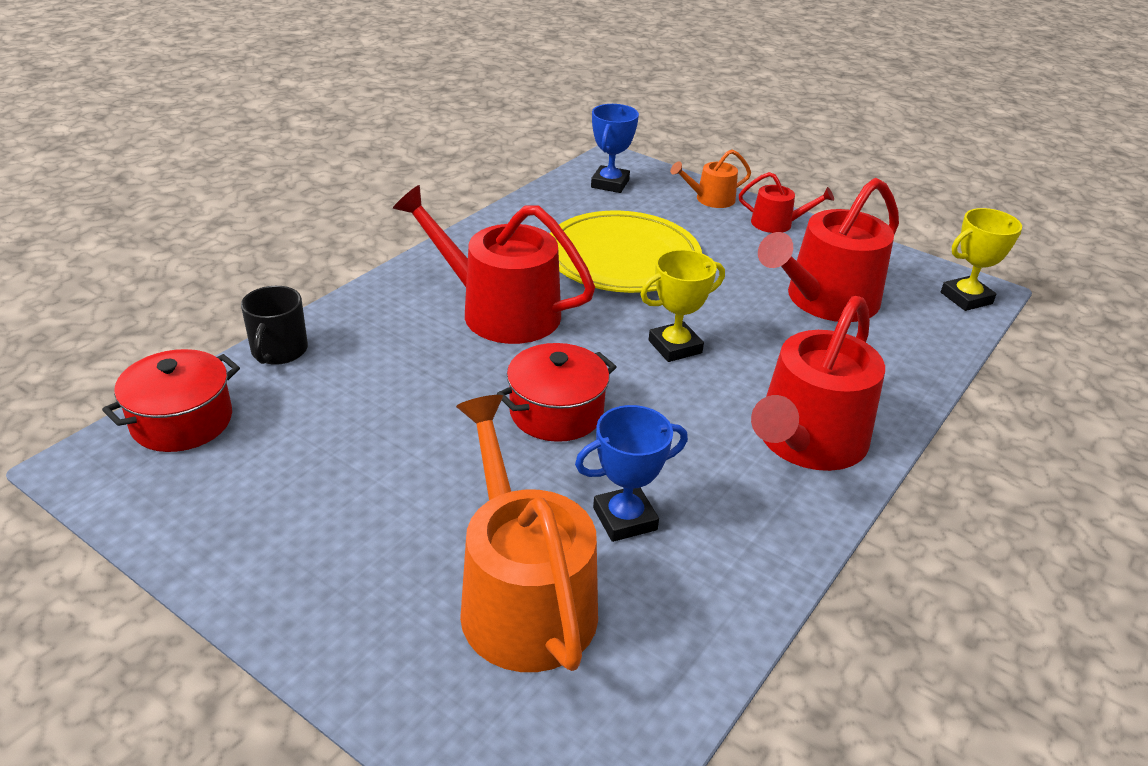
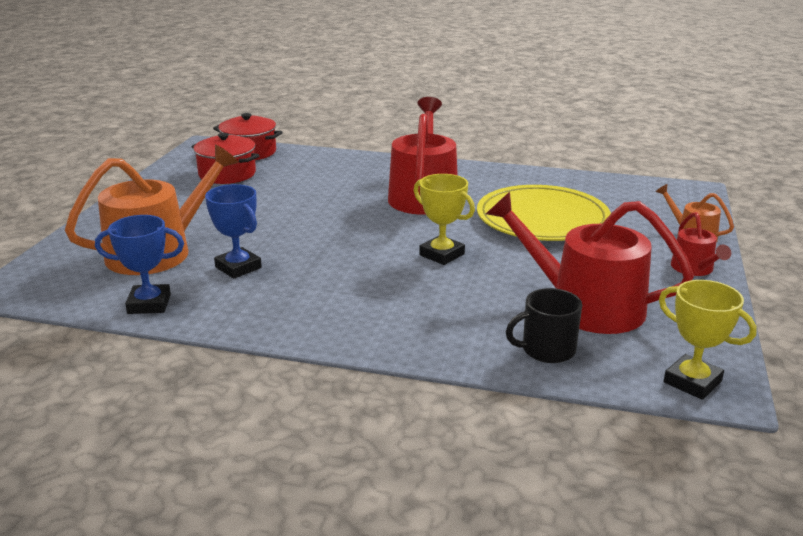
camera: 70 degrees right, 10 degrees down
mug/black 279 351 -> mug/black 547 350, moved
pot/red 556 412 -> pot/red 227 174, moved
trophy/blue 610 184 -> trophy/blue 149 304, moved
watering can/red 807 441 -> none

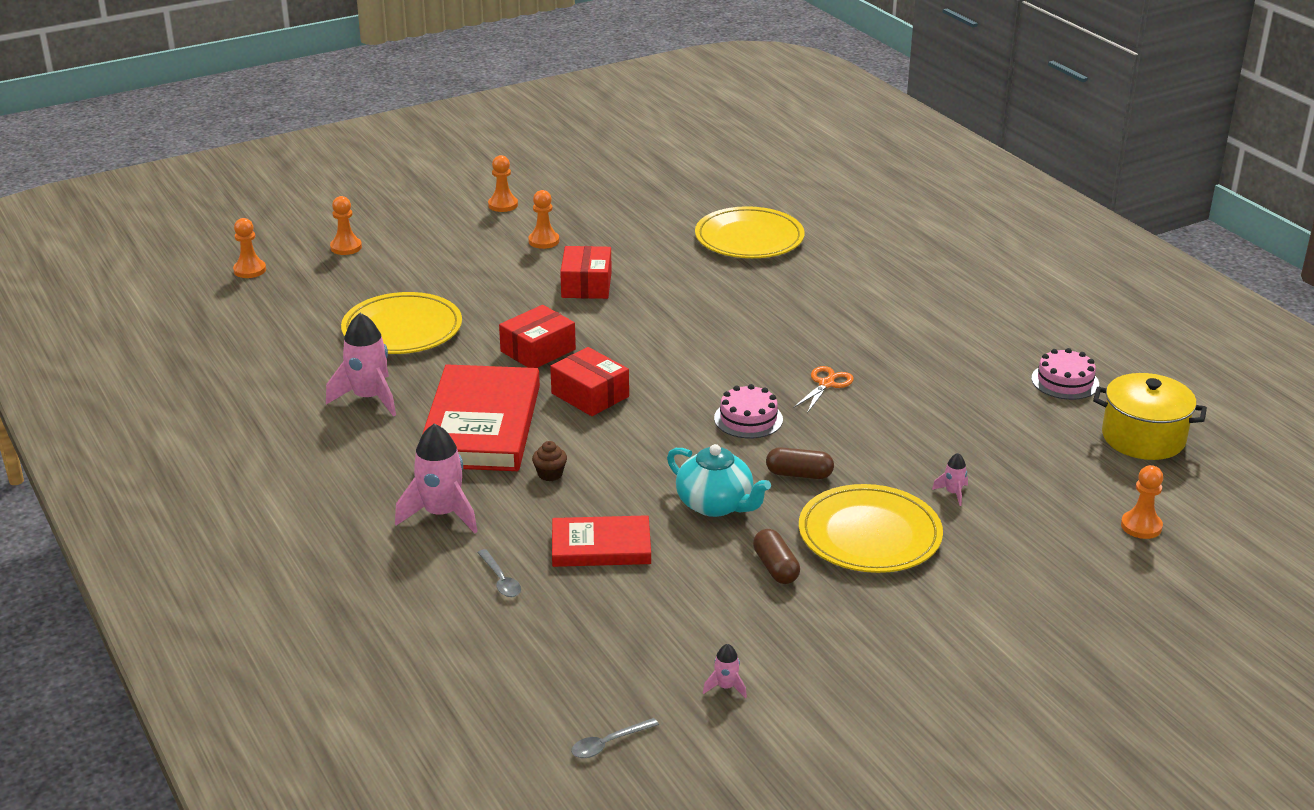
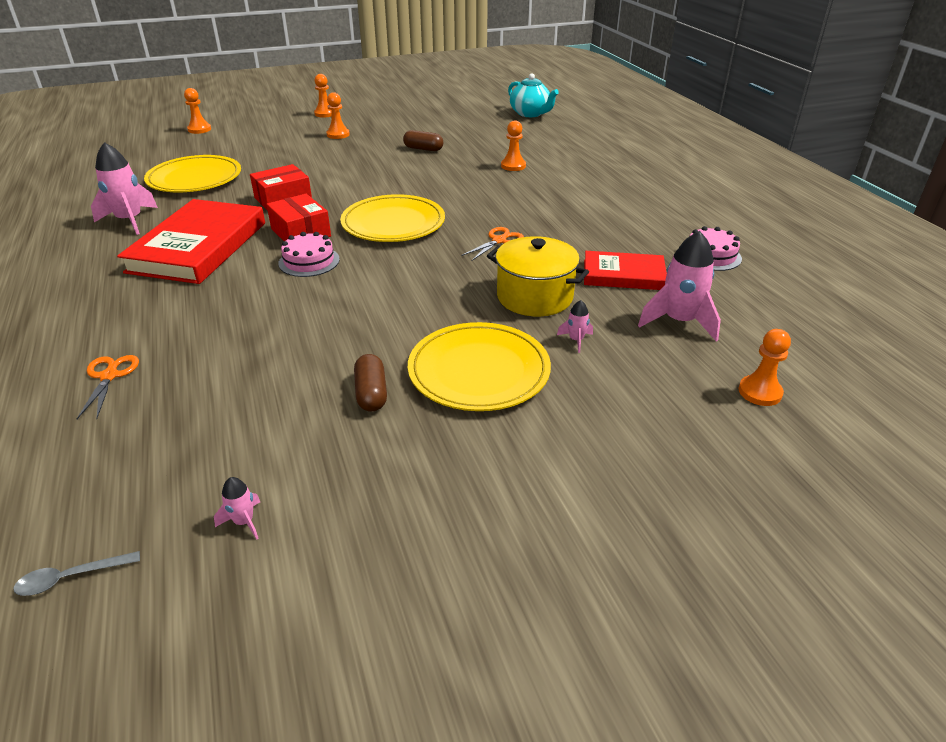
camera: 10 degrees right, 5 degrees up
pawn/orange 250 270 -> pawn/orange 513 166, moved
rocket/pink 441 514 -> rocket/pink 679 321, moved
spoon/grey 500 580 -> scissors/orange 109 376
cupcake/brown 550 474 -> none
book/red 601 546 -> book/red 623 275, moved
box/red 586 285 -> none
teapot/turquoise 716 505 -> teapot/turquoise 530 114, moved
plate/yellow 749 238 -> plate/yellow 393 223, moved
cake/pink 748 419 -> cake/pink 309 261, moved
capsule/brown 799 474 -> capsule/brown 423 149, moved
pot/yellow 1143 438 -> pot/yellow 534 297, moved

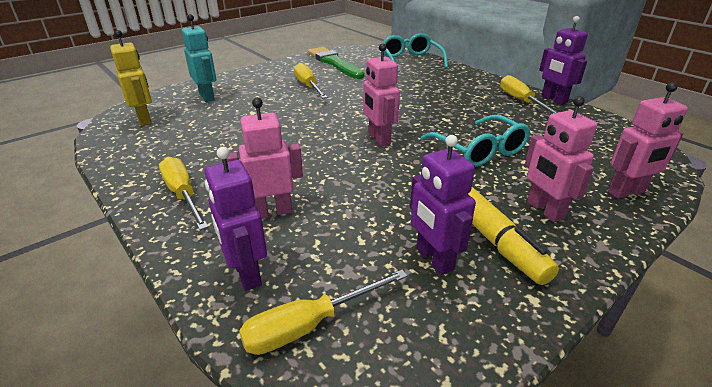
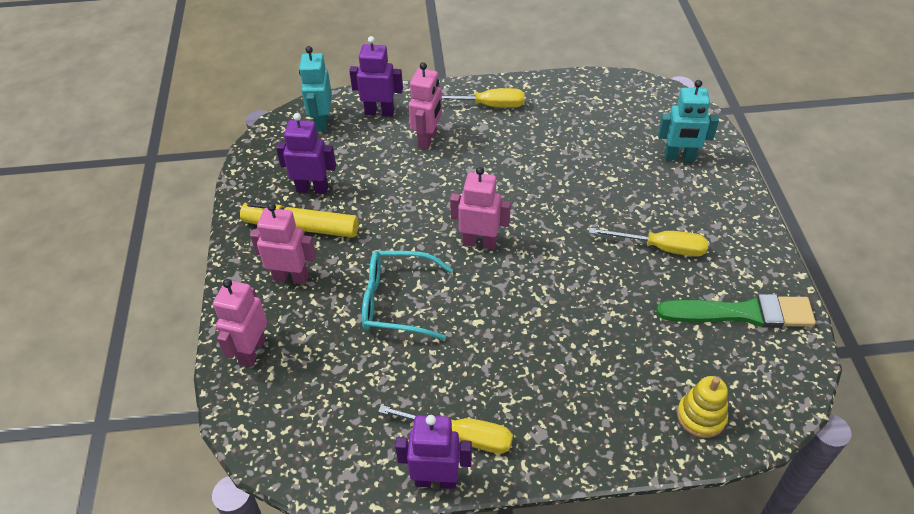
camera: 125 degrees right, 15 degrees up
robot/yellow 145 119 -> none
screwdriver/yellow 310 325 -> robot/turquoise 322 122
glasses/turquoise 410 60 -> stacking toy/yellow 701 416

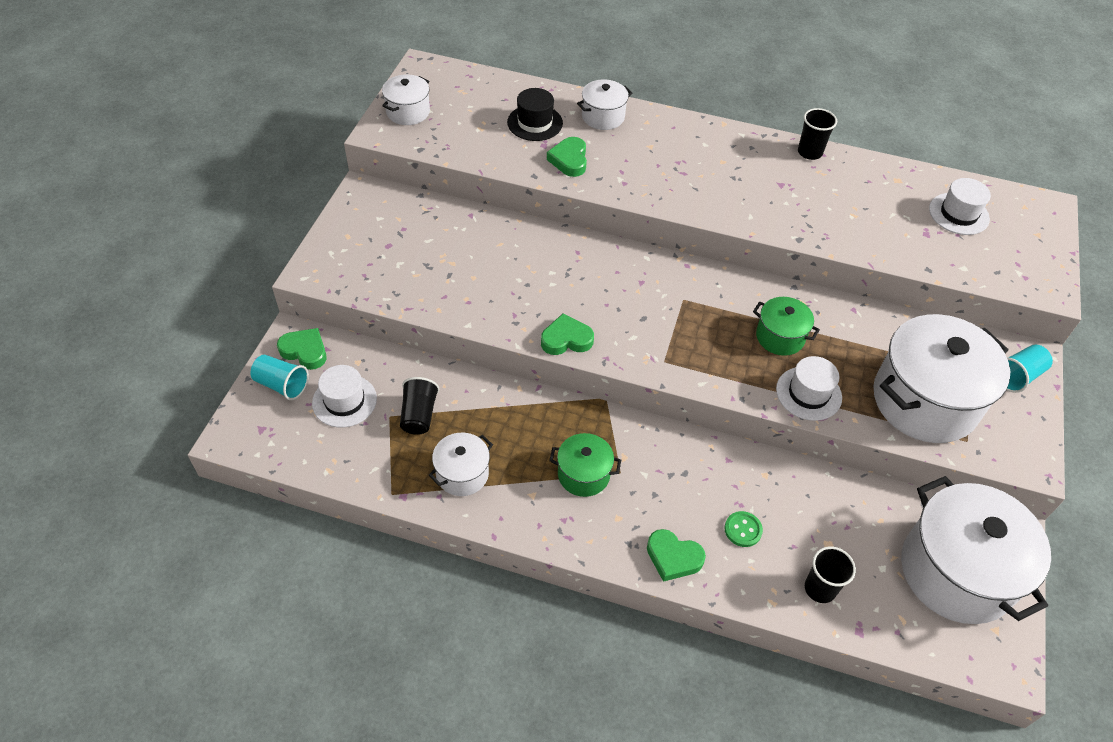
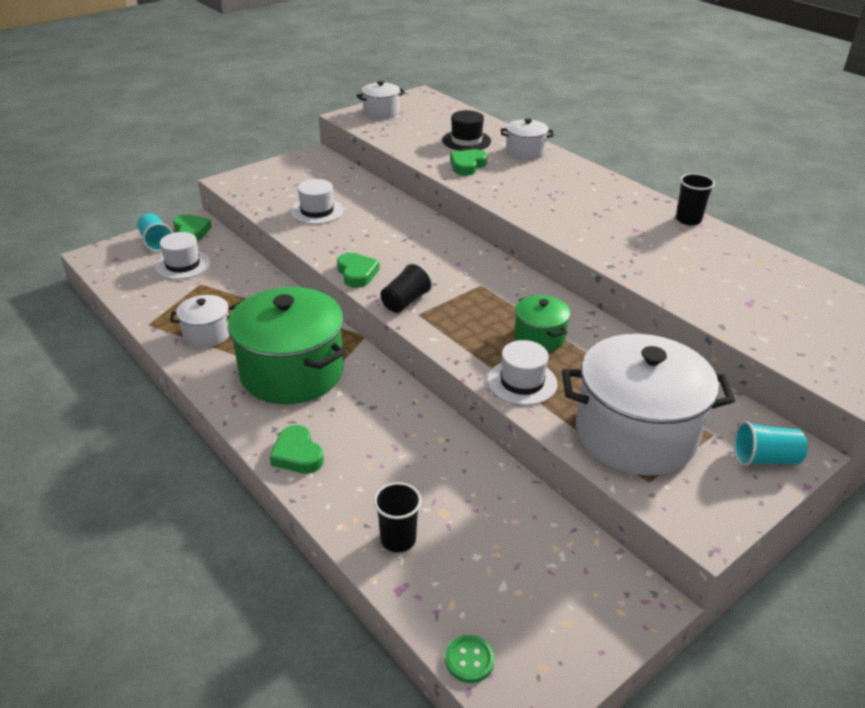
camera: 35 degrees right, 15 degrees down
cup/black 419 415 -> cup/black 405 301, moved
heart/green 566 339 -> heart/green 357 273, 45 degrees clockwise
pot/green 583 474 -> pot/green 292 372, x2.05
button/green 743 530 -> button/green 469 660, moved
pot/white 956 572 -> none
hat/white 958 214 -> hat/white 317 211, moved

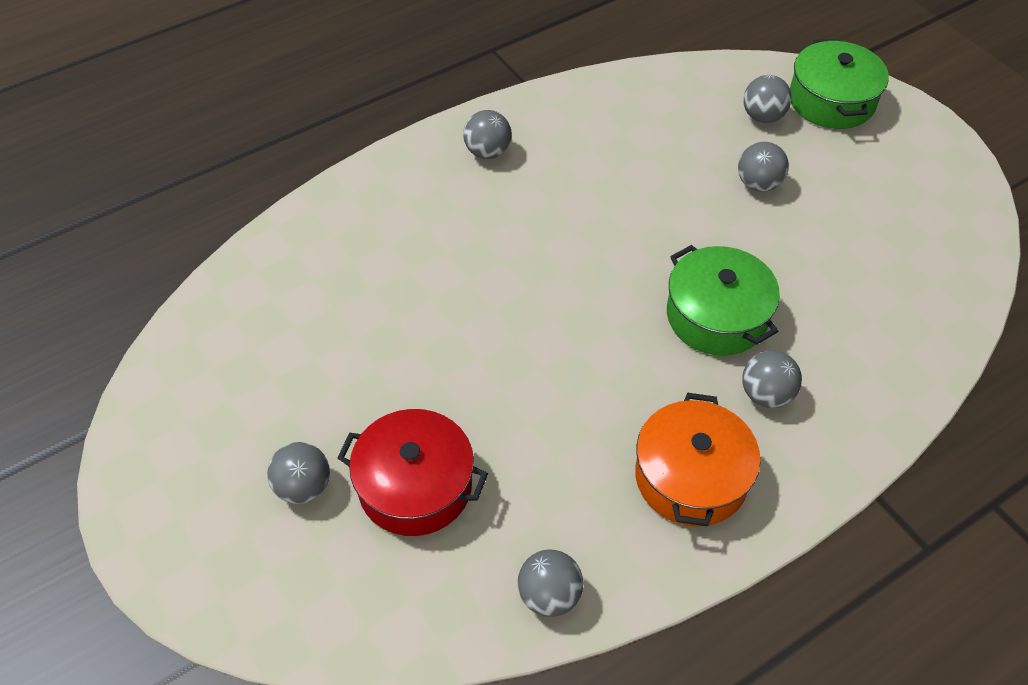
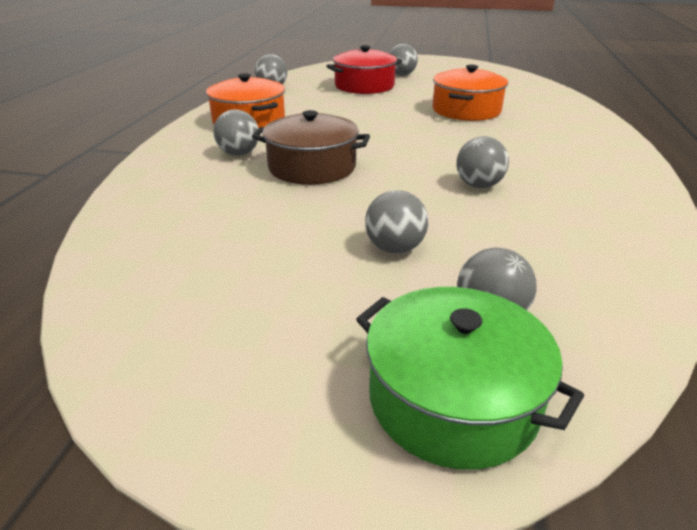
camera: 135 degrees right, 20 degrees down
ball/grey 487 152 -> ball/grey 478 185, moved
pot/green 716 316 -> pot/brown 312 167
none -> pot/orange 466 110

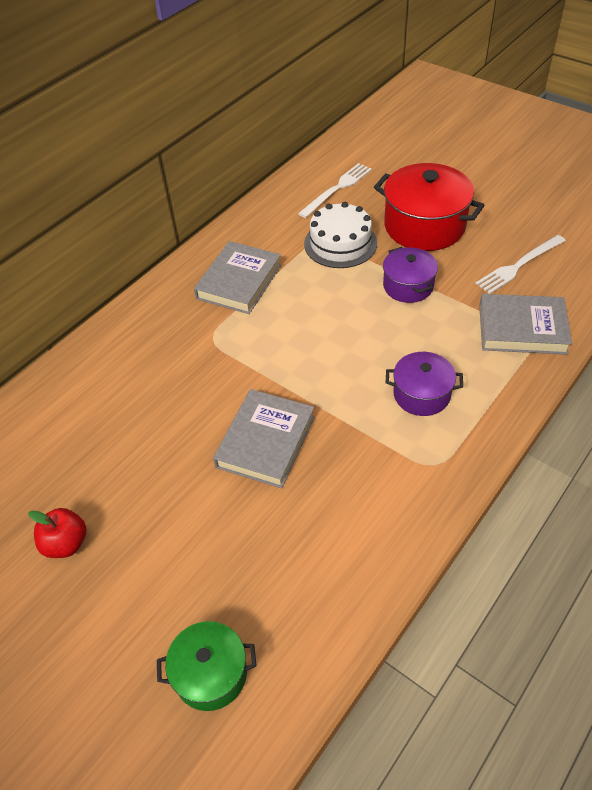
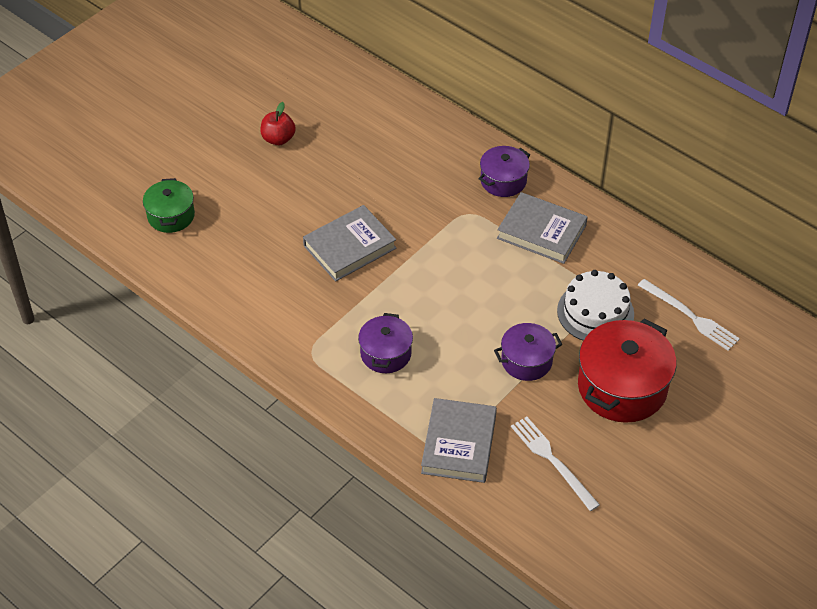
camera: 90 degrees right, 0 degrees up
book/grey 266 442 -> book/grey 350 247, 60 degrees counterclockwise
none -> pot/purple 503 181

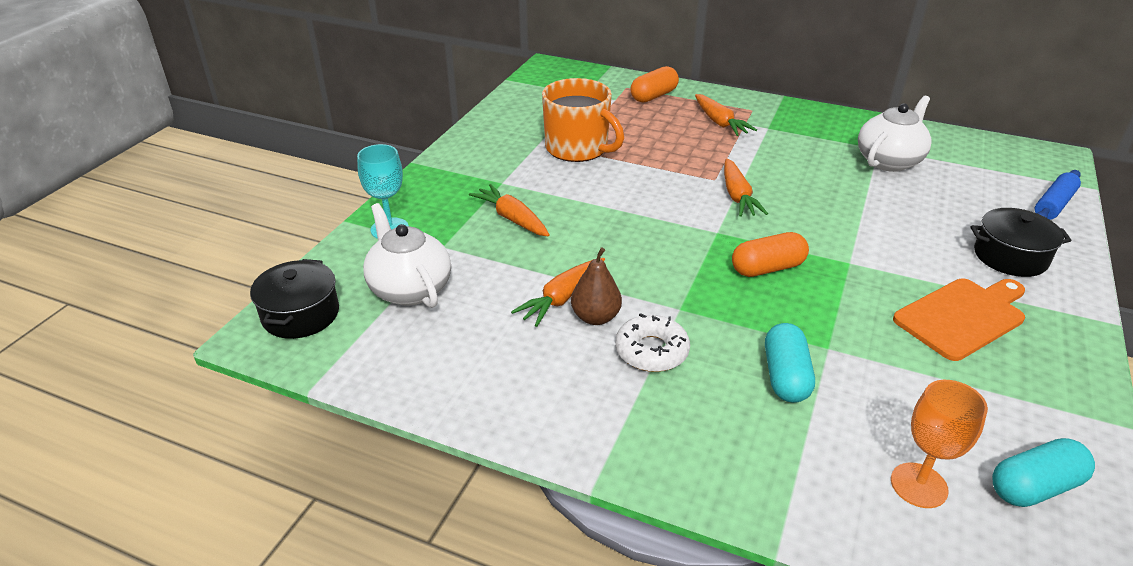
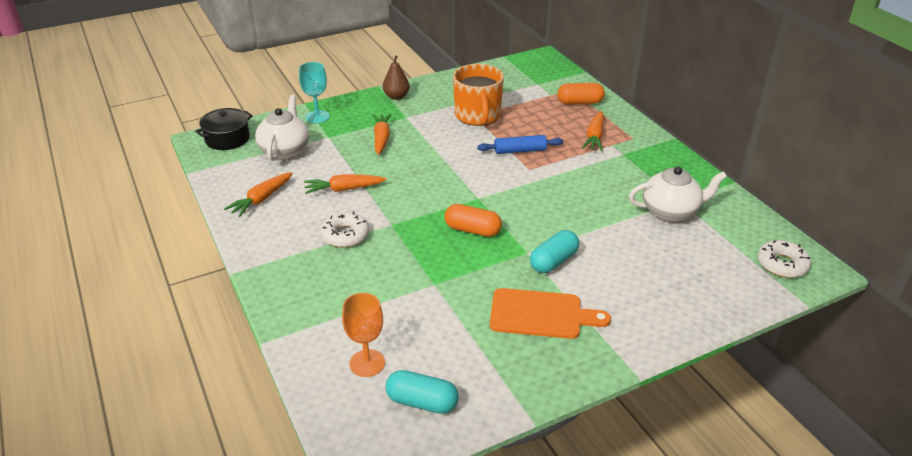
camera: 40 degrees right, 0 degrees up
pear/brown 595 317 -> pear/brown 396 96, moved
carrot/orange 737 196 -> carrot/orange 261 199, moved
capsule/turquoise 785 376 -> capsule/turquoise 553 261, moved
pot/black 1010 257 -> none
rolling pin/blue 1053 205 -> rolling pin/blue 520 151, moved
none -> donut/white 782 264

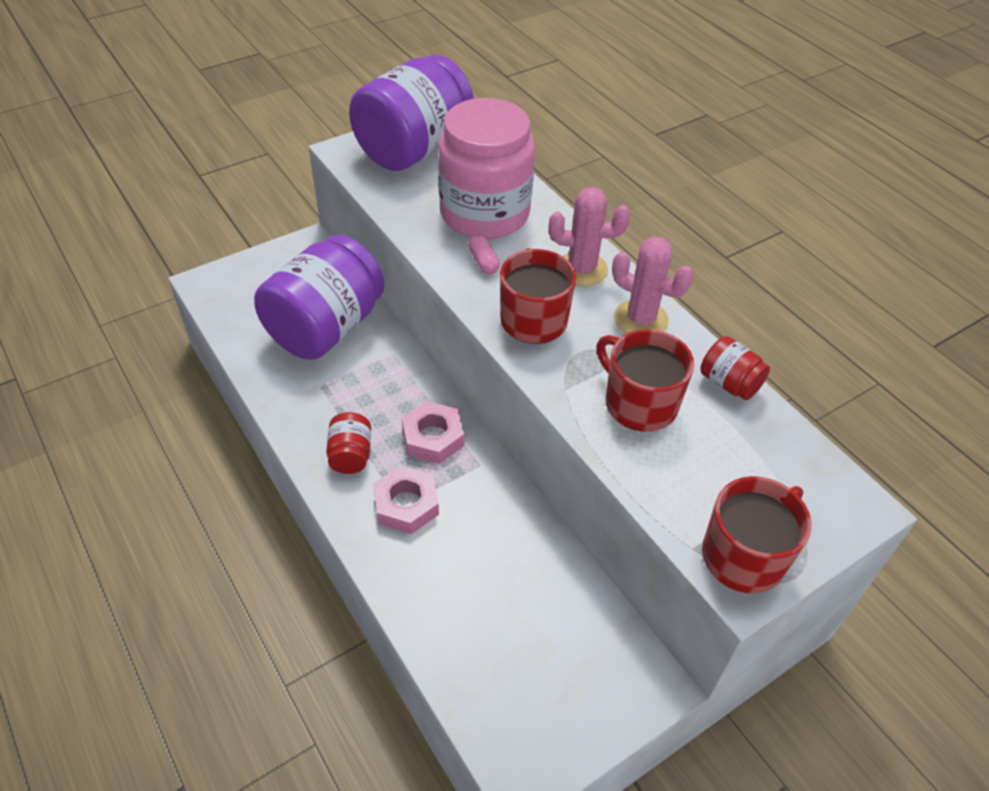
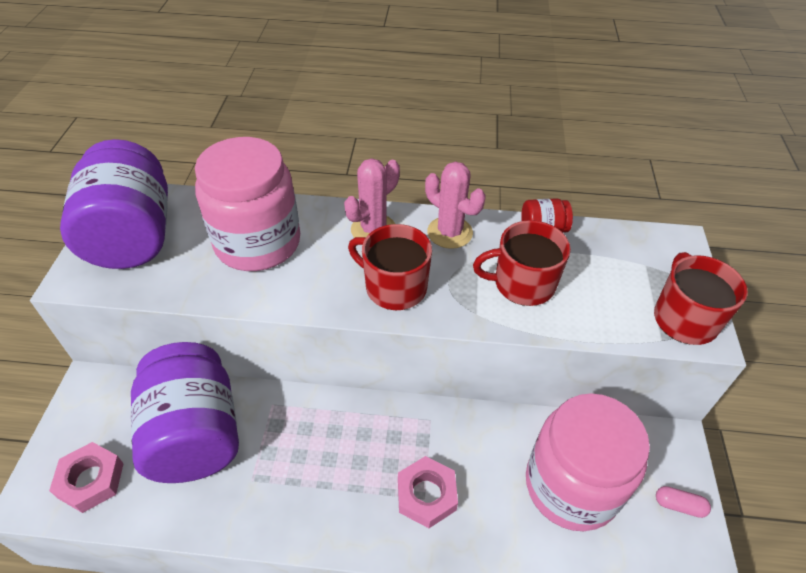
camera: 50 degrees left, 0 degrees up
jar/red 350 455 -> none
nut/pink 433 437 -> nut/pink 91 480, moved
capsule/pink 483 262 -> capsule/pink 679 505, moved
cactus/pink 641 319 -> cactus/pink 450 232, 60 degrees clockwise
none -> jar/pink 571 485

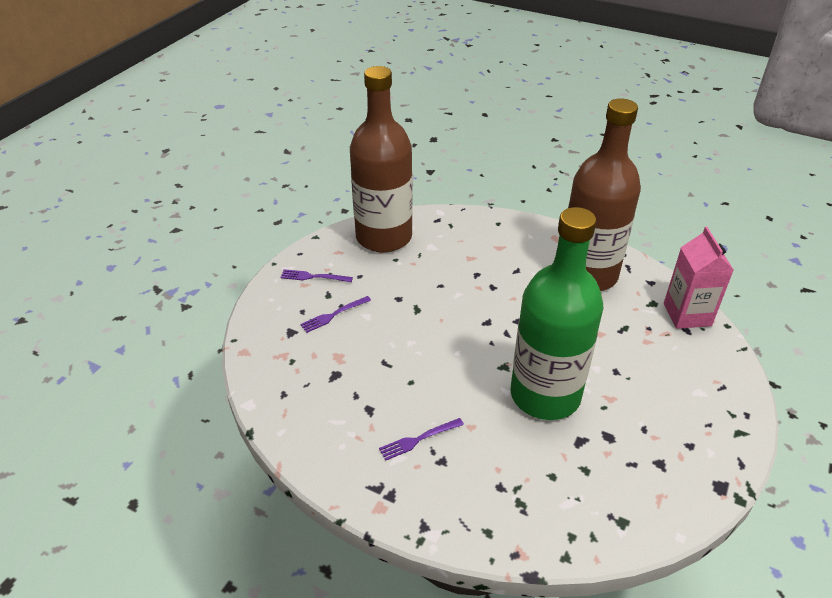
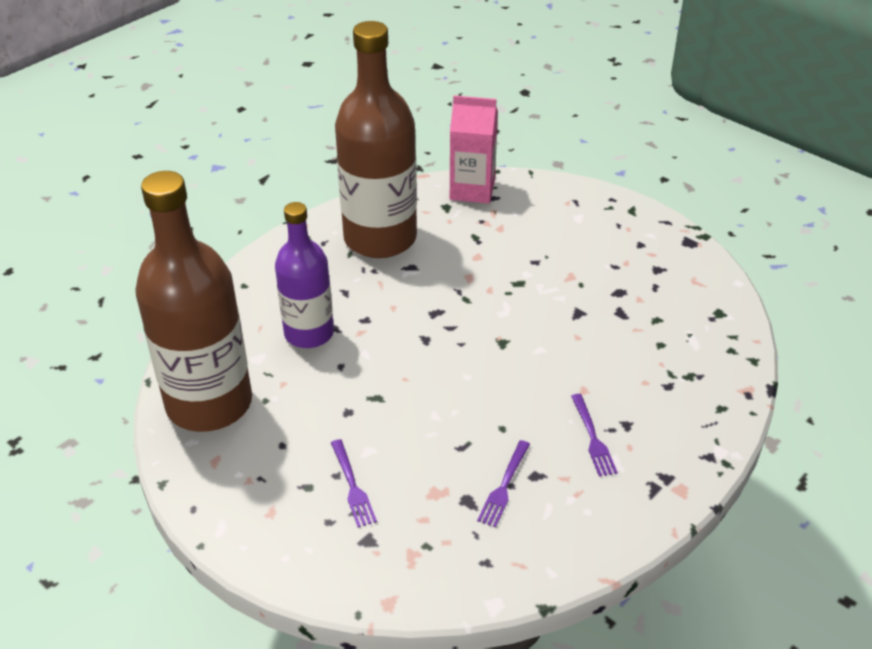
camera: 75 degrees left, 0 degrees up
fork/purple 313 277 -> fork/purple 504 487, moved
bottle/green 545 395 -> none
none -> bottle/purple 309 333

